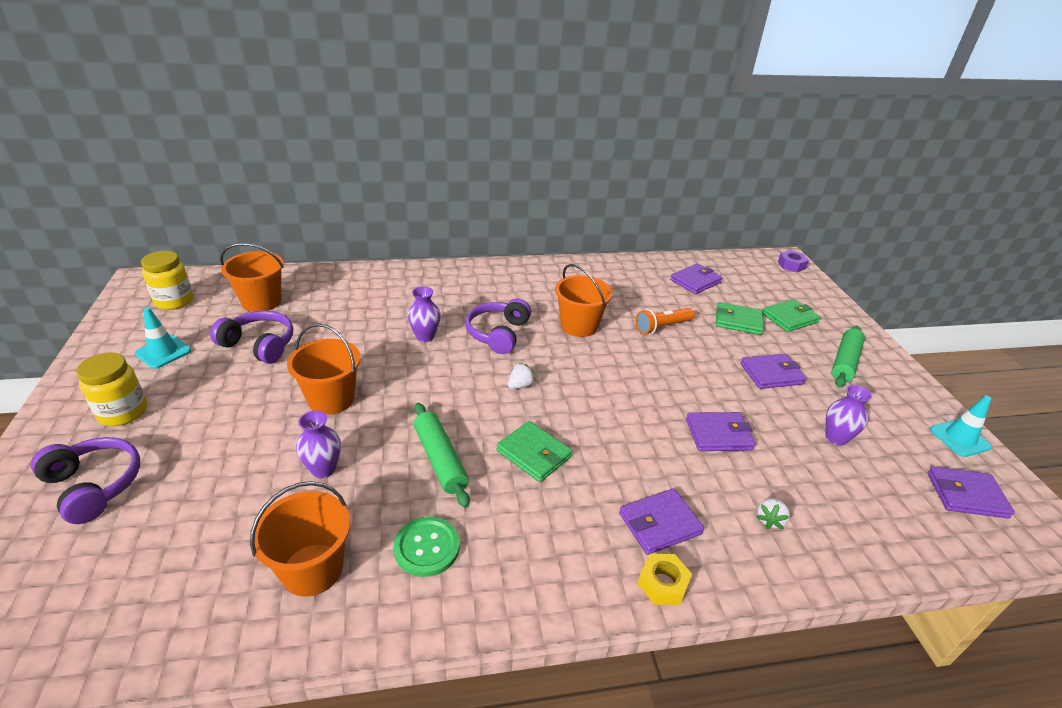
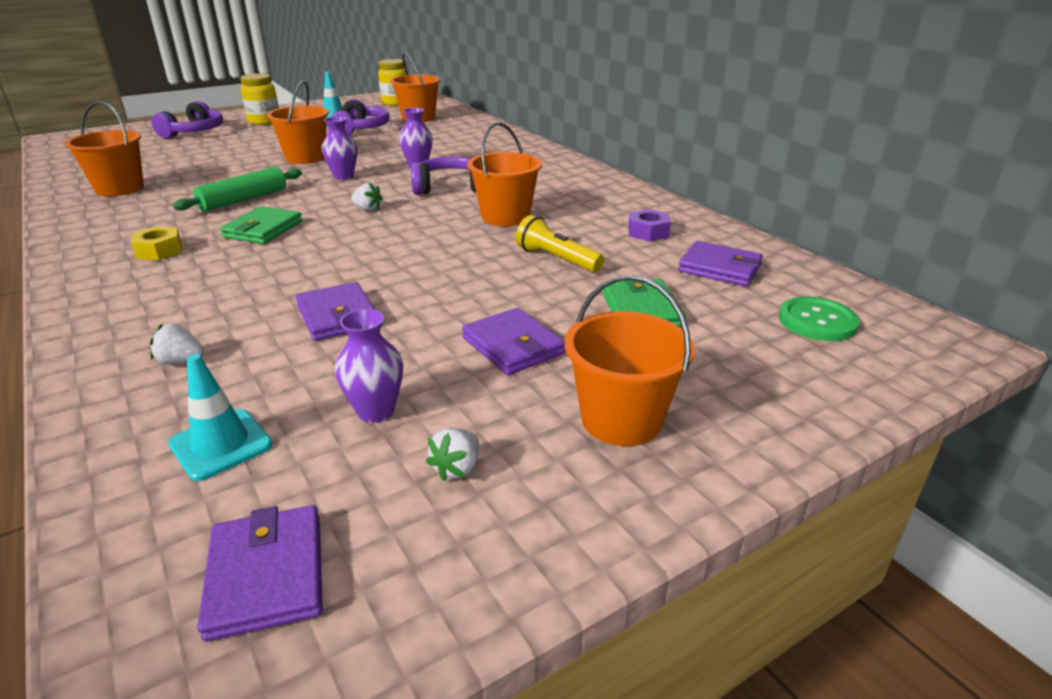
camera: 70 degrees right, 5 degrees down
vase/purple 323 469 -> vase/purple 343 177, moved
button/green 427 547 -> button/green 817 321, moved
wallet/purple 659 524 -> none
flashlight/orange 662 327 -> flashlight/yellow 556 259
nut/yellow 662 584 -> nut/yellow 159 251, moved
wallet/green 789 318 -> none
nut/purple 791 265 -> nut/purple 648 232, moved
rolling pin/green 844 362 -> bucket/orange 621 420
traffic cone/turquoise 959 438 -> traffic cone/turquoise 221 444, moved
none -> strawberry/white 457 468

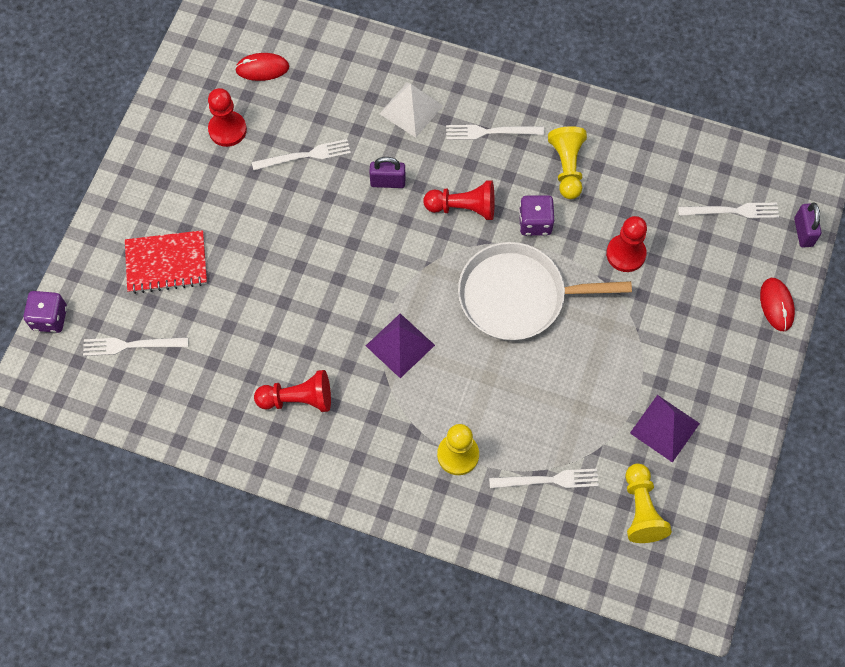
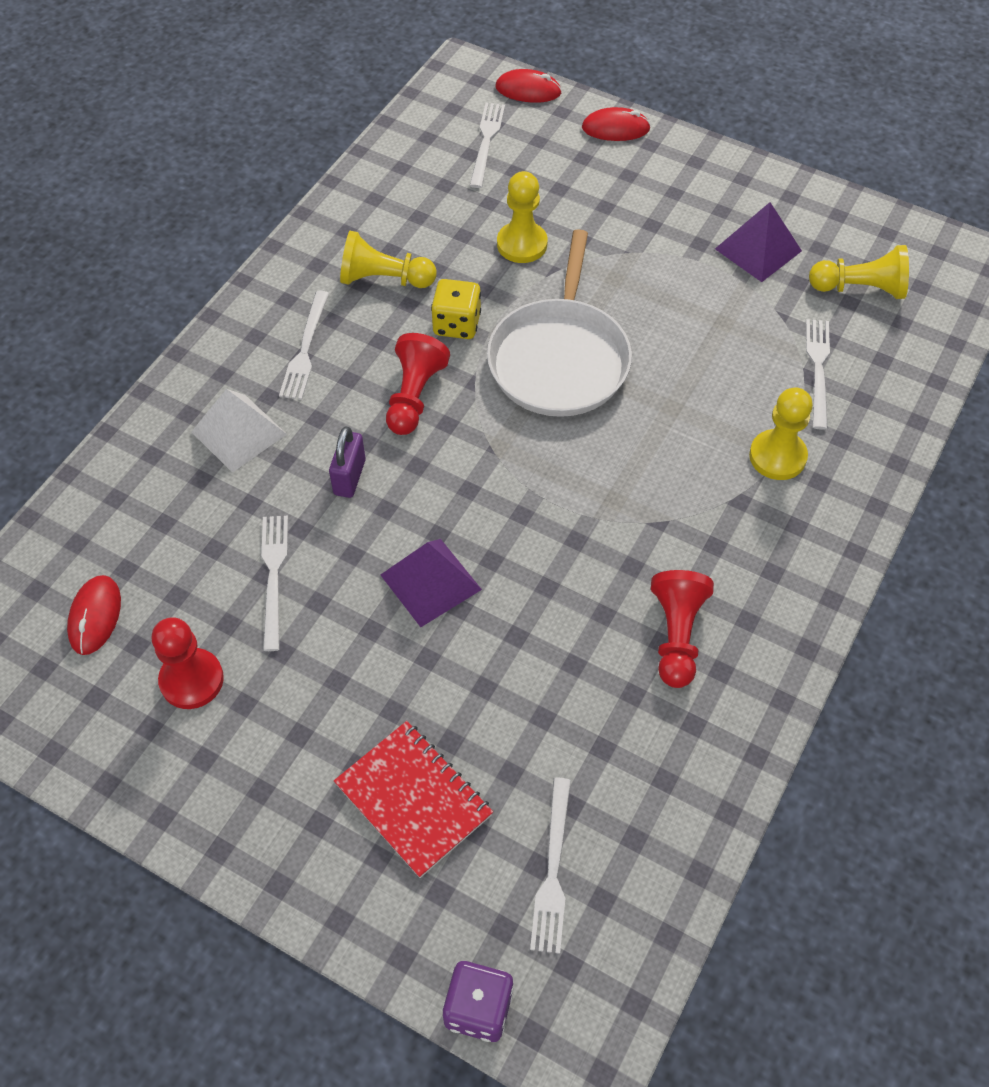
camera: 80 degrees left, 10 degrees down
notebook/red 166 263 -> notebook/red 413 799, 45 degrees counterclockwise
pyramid/purple 400 345 -> pyramid/purple 430 582, moved
dice/purple 535 223 -> dice/yellow 456 324
pawn/red 625 254 -> pawn/yellow 522 244
padlock/purple 803 232 -> mouse/red 528 90

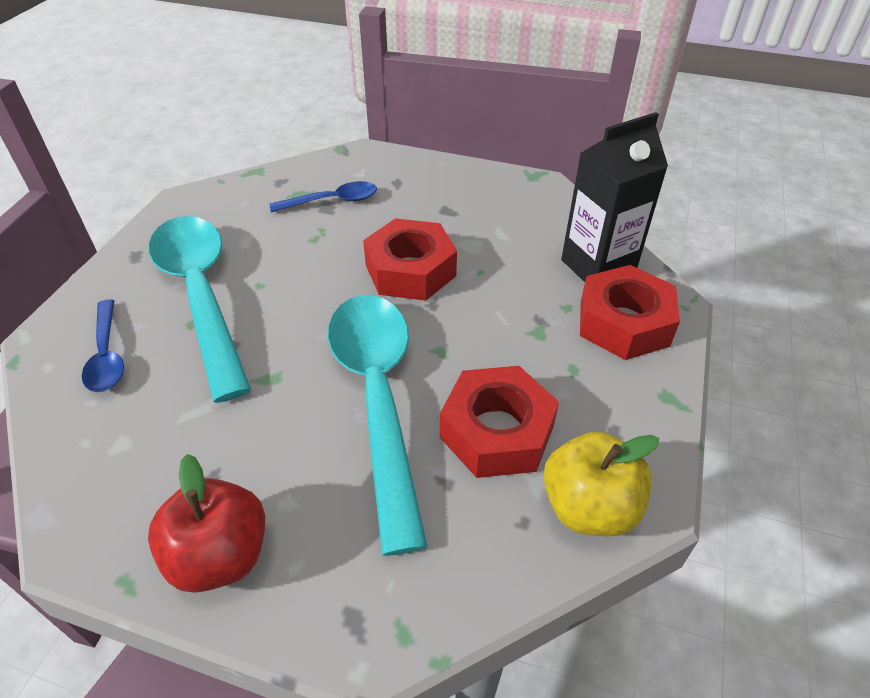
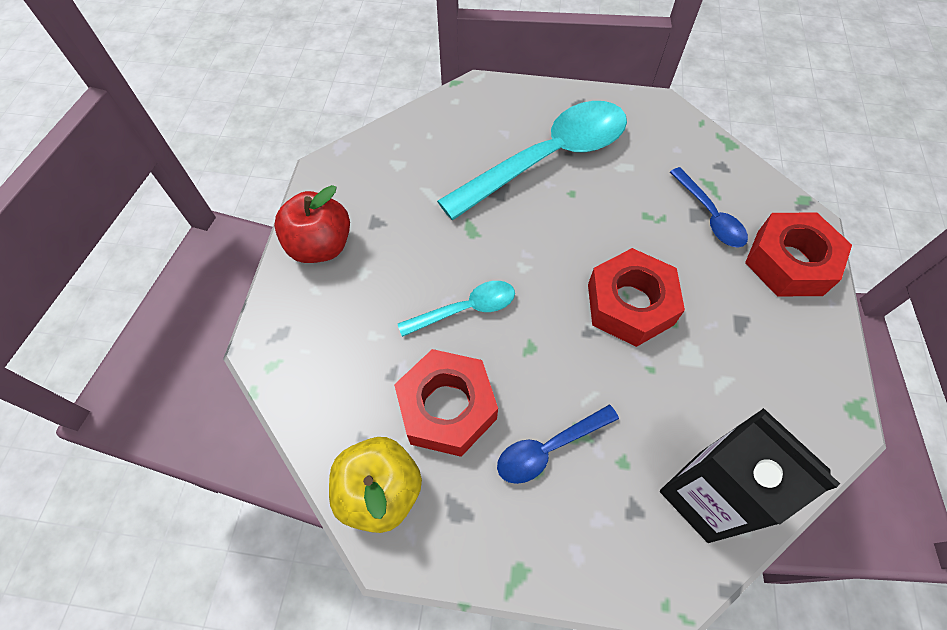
camera: 80 degrees right, 15 degrees up
spoon/blue 107 355 -> spoon/blue 549 448, moved
spoon/turquoise 378 398 -> spoon/turquoise 465 309, x0.48
nut/red 624 323 -> nut/red 789 262, moved

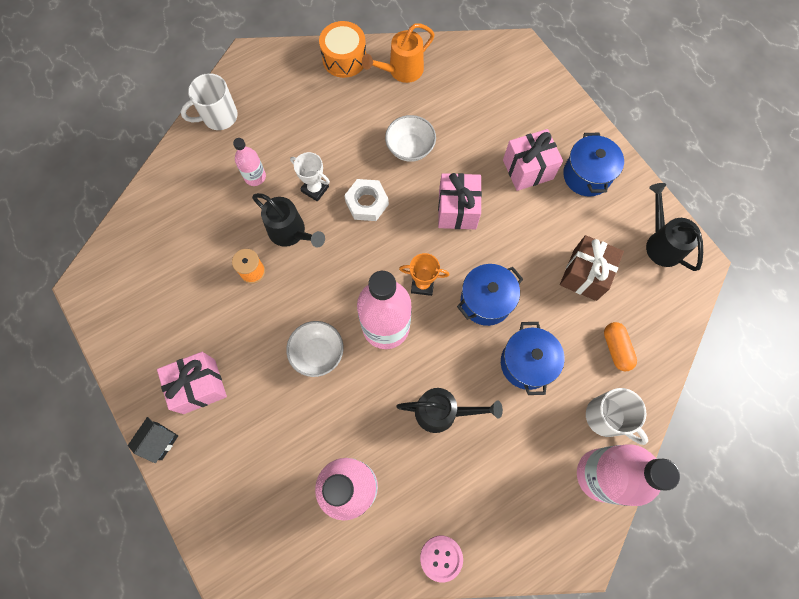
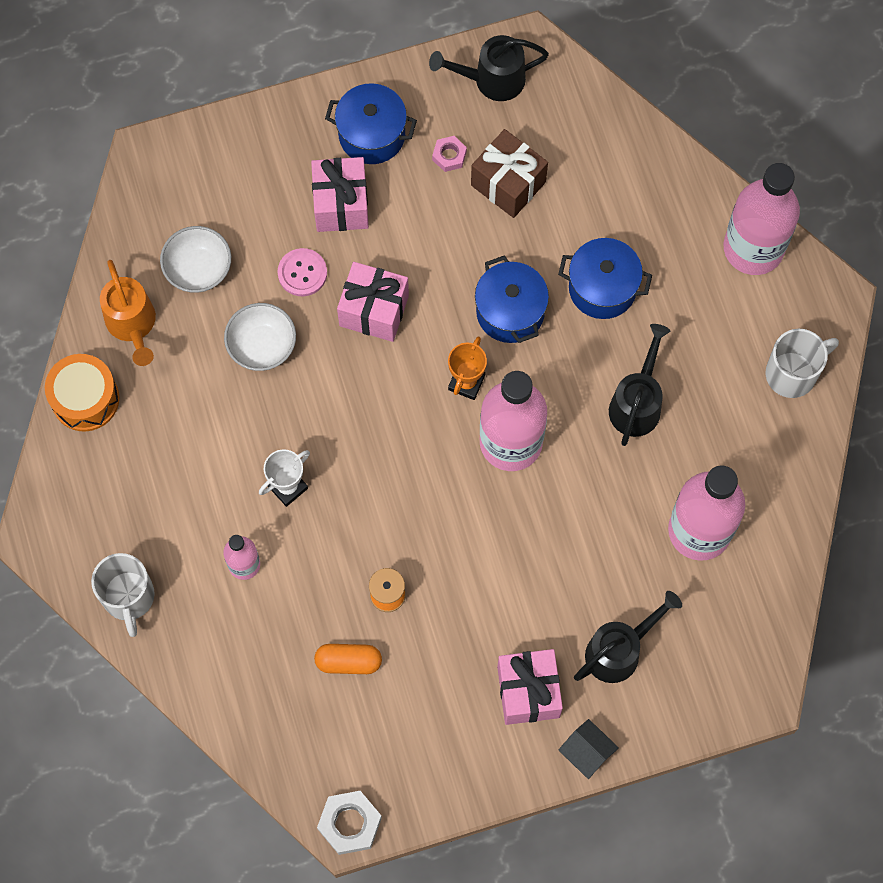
camera: 75 degrees left, 0 degrees up
watering can/black 291 233 -> watering can/black 619 650, moved
bowl/white 317 353 -> bowl/white 198 269, moved
nut/white 367 203 -> nut/white 349 823, moved
button/pink 441 558 -> button/pink 302 273, moved
mug/white 606 417 -> mug/white 792 373, moved
capsule/orange 616 348 -> capsule/orange 348 661, moved
none -> nut/pink 449 156

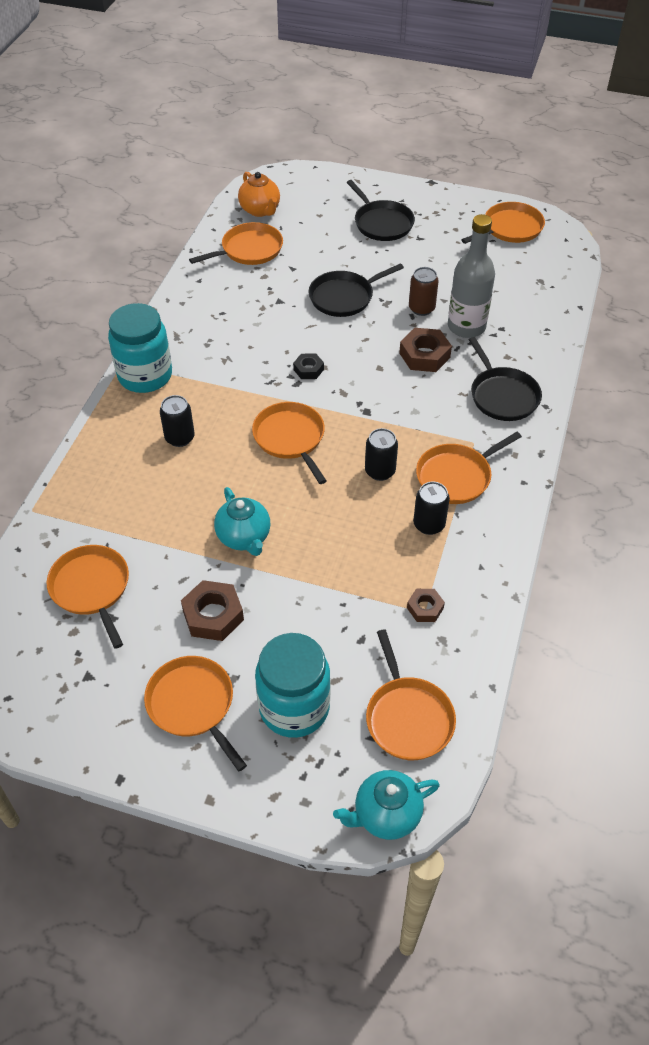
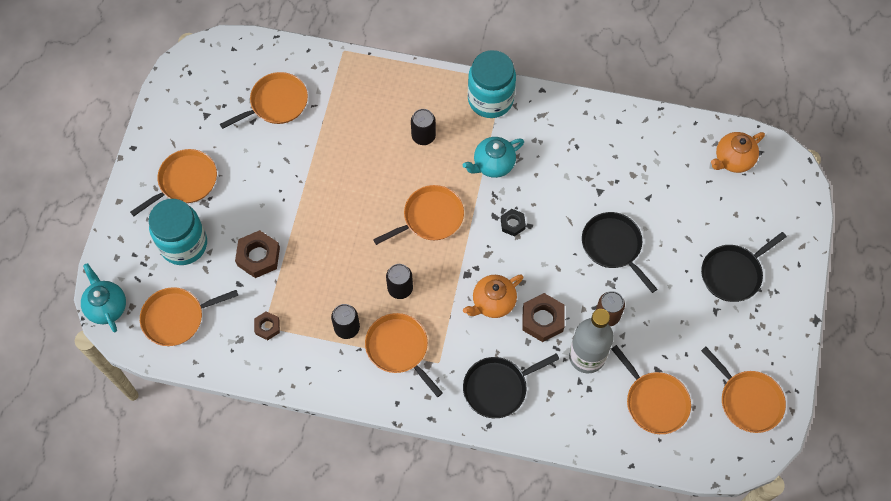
camera: 85 degrees right, 15 degrees up
nut/brown 213 615 -> nut/brown 258 256, moved
pan/orange 249 250 -> pan/orange 654 401, moved
teapot/turquoise 244 537 -> teapot/turquoise 493 164, moved
none -> teapot/orange 493 302

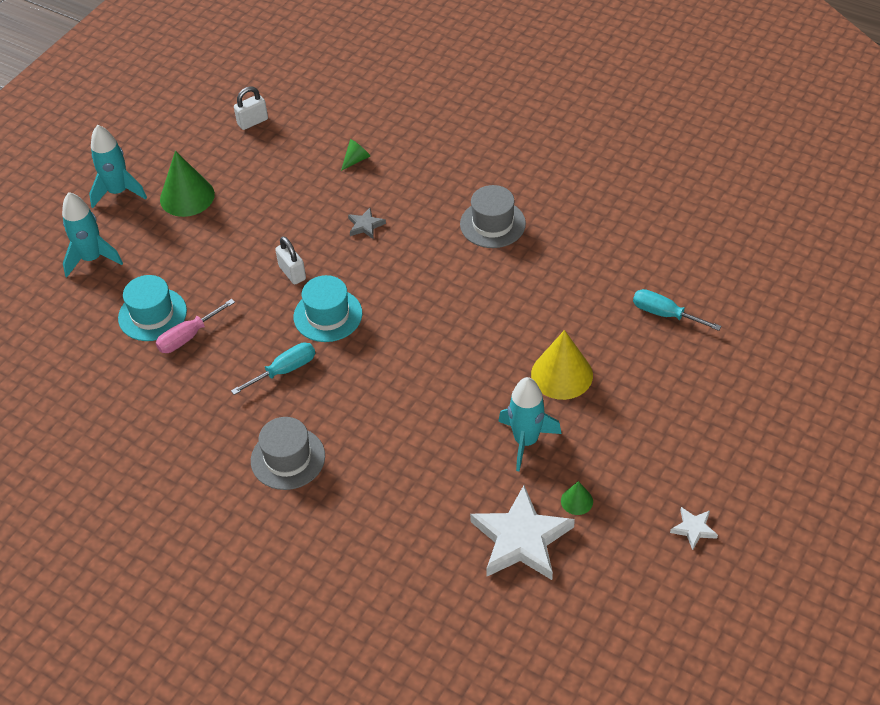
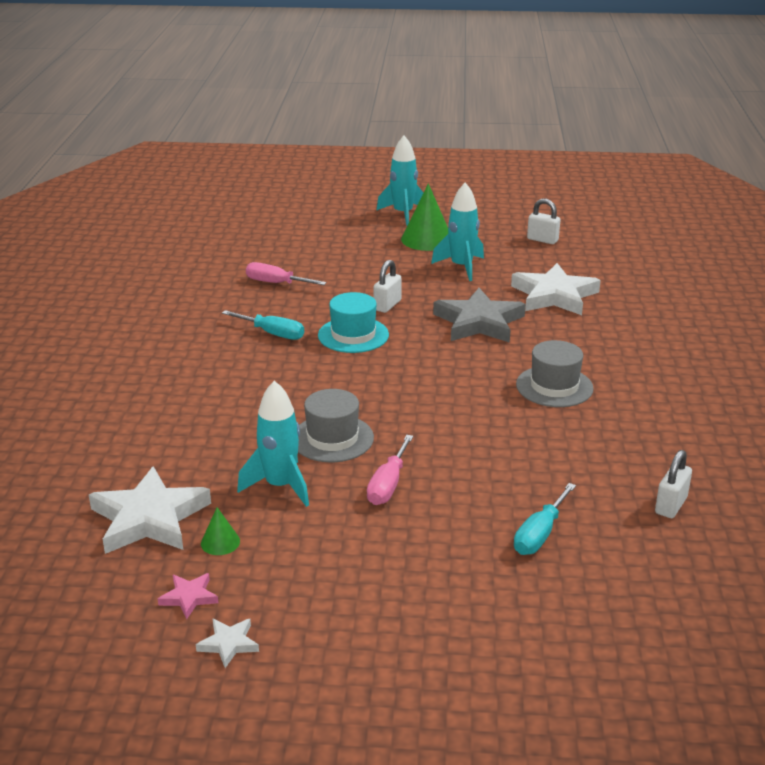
camera: 60 degrees right, 20 degrees down
rocket/turquoise 92 258 -> rocket/turquoise 461 267, moved
hat/turquoise 152 314 -> none
hat/grey 288 458 -> hat/grey 332 438, moved
cone/green 356 160 -> star/white 554 295
star/grey 365 225 -> star/grey 479 322, x2.23
cone/yellow 562 374 -> screwdriver/pink 388 485
screwdriver/turquoise 665 314 -> screwdriver/turquoise 539 534, 150 degrees counterclockwise
none -> star/pink 189 597
none -> padlock/white 670 505

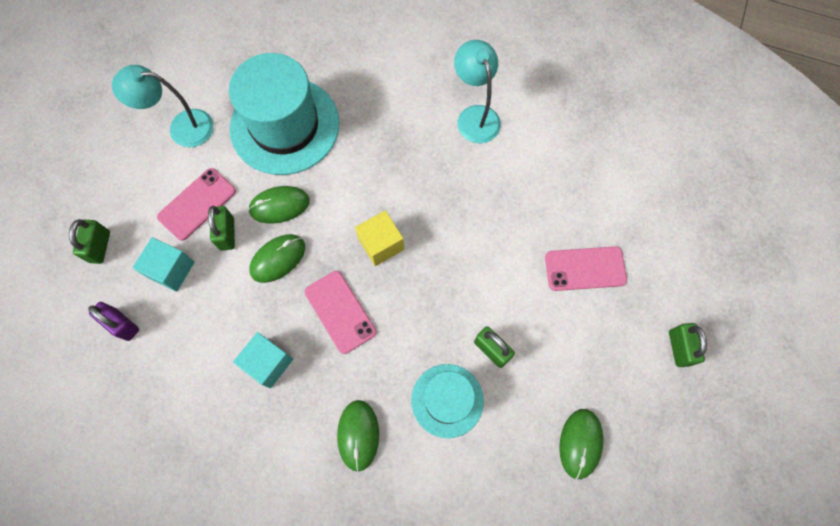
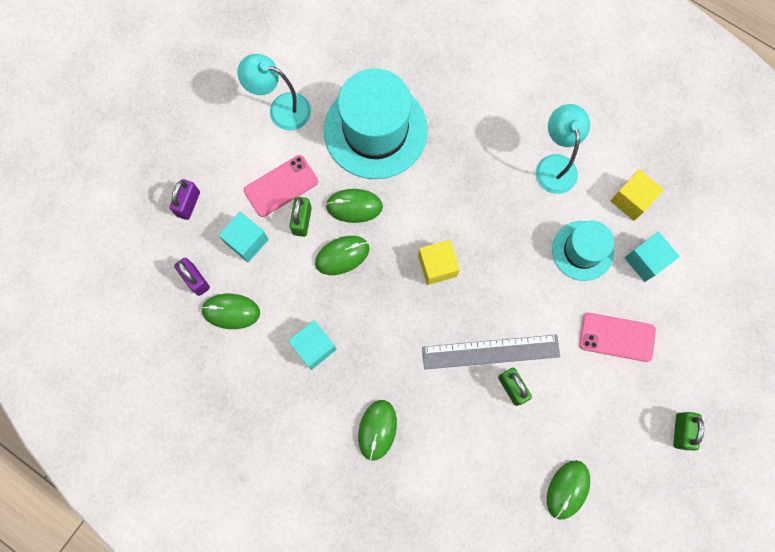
camera: 15 degrees right, 5 degrees up
padlock/green 100 247 -> padlock/purple 188 204
phone/pink 340 312 -> none
hat/turquoise 447 400 -> hat/turquoise 582 250, moved
none -> mouse/green 231 311
none -> ruler/grey 490 352
none -> cube/yellow 631 200
none -> cube/turquoise 646 260

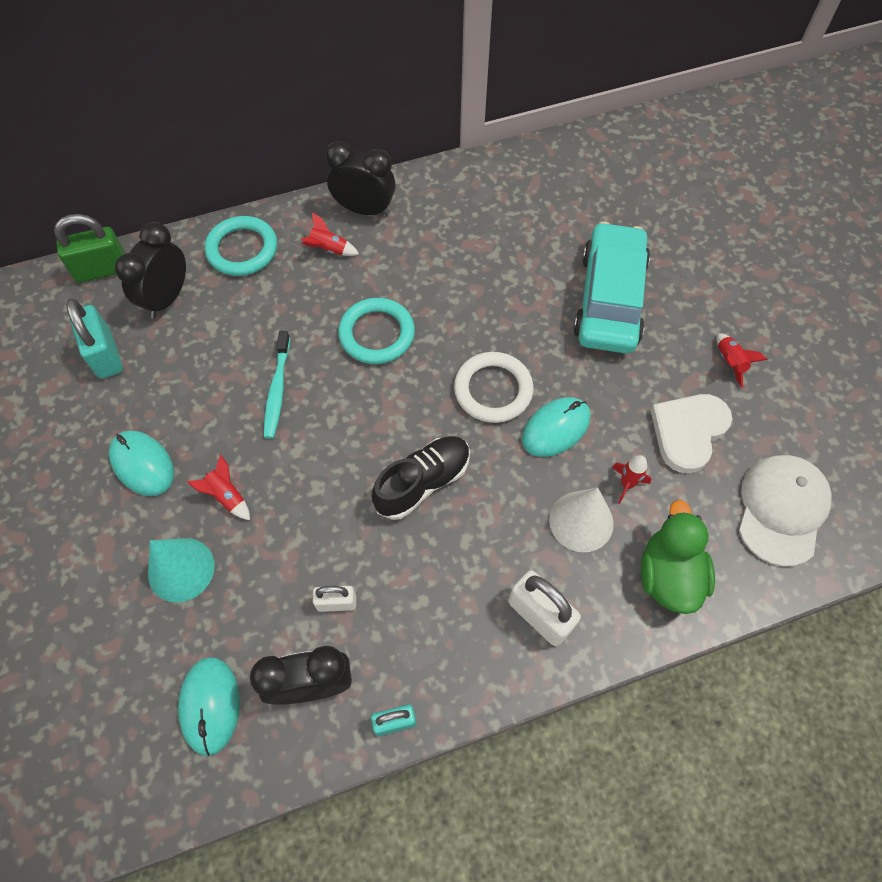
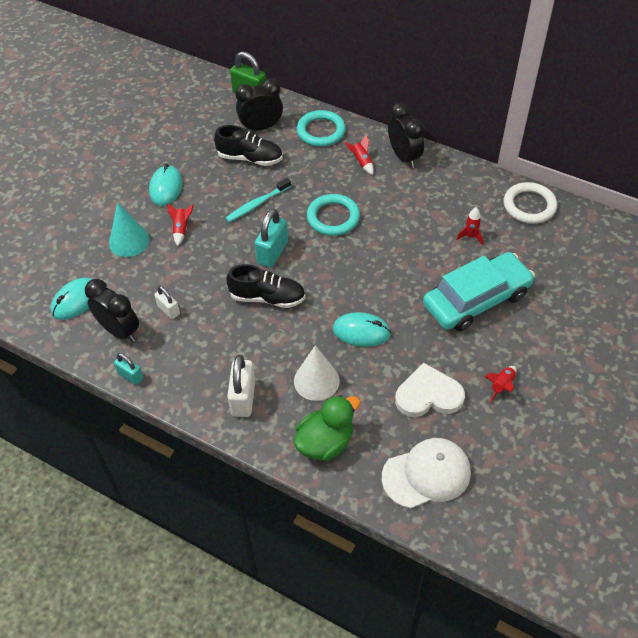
camera: 50 degrees right, 10 degrees down
padlock/turquoise 105 355 -> padlock/turquoise 272 253, moved
ring/white 493 390 -> ring/white 529 206, moved
rocket/red 626 484 -> rocket/red 470 236, moved
none -> shoe/black 250 158

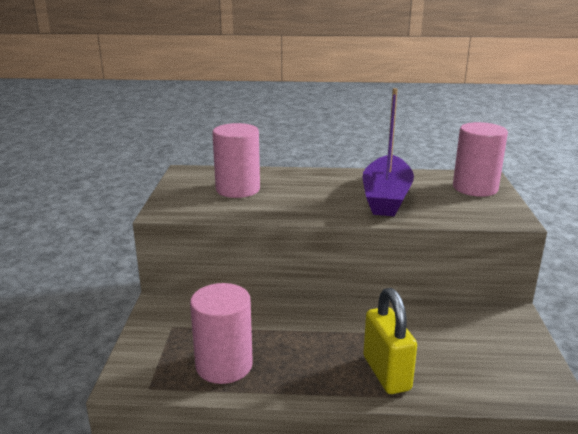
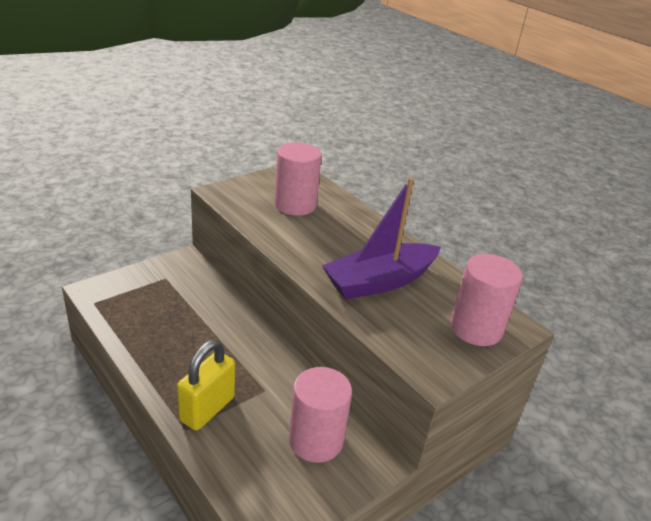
camera: 45 degrees right, 10 degrees up
cylinder/pink 224 365 -> cylinder/pink 316 440, moved

